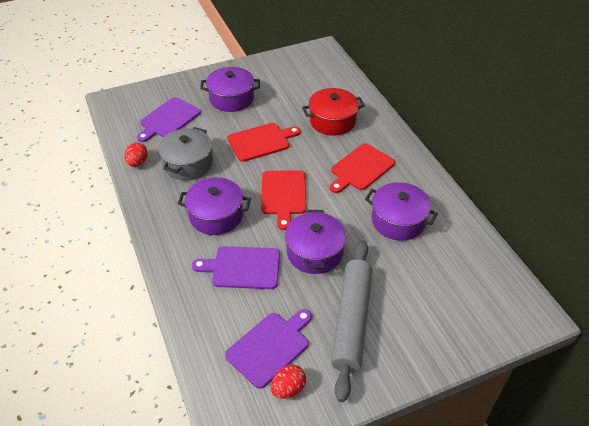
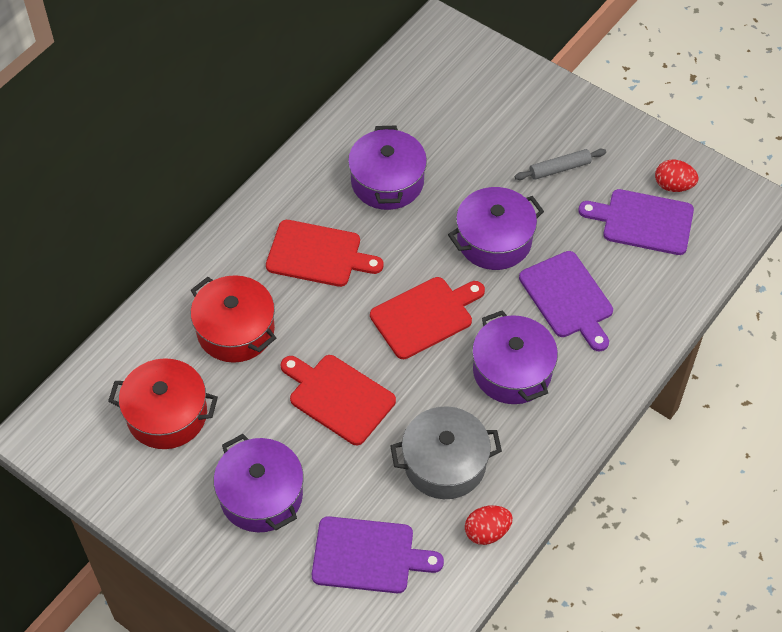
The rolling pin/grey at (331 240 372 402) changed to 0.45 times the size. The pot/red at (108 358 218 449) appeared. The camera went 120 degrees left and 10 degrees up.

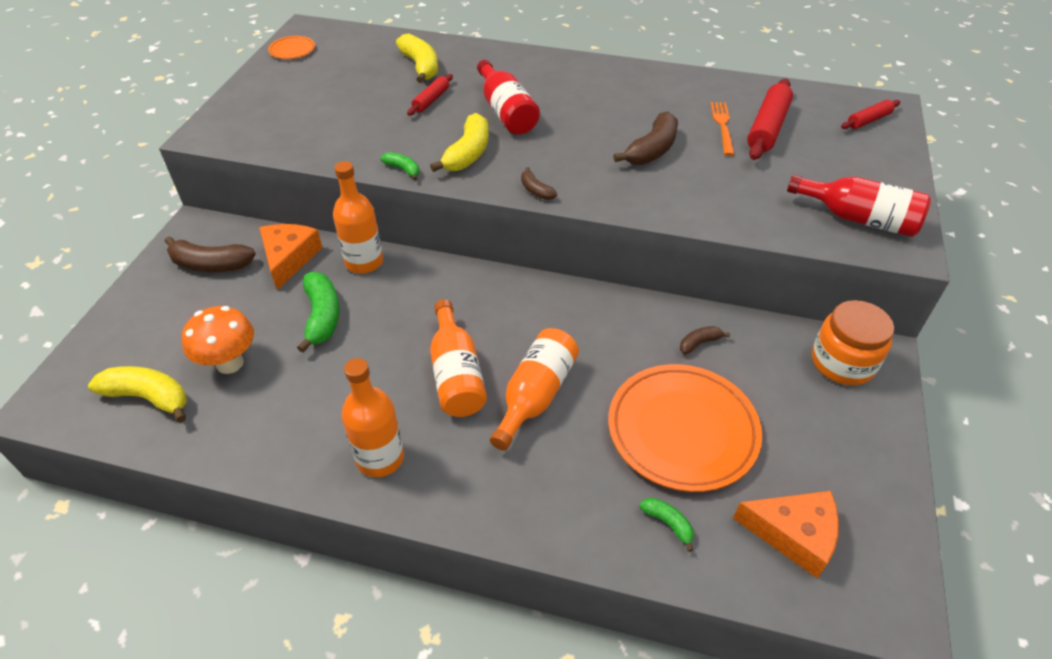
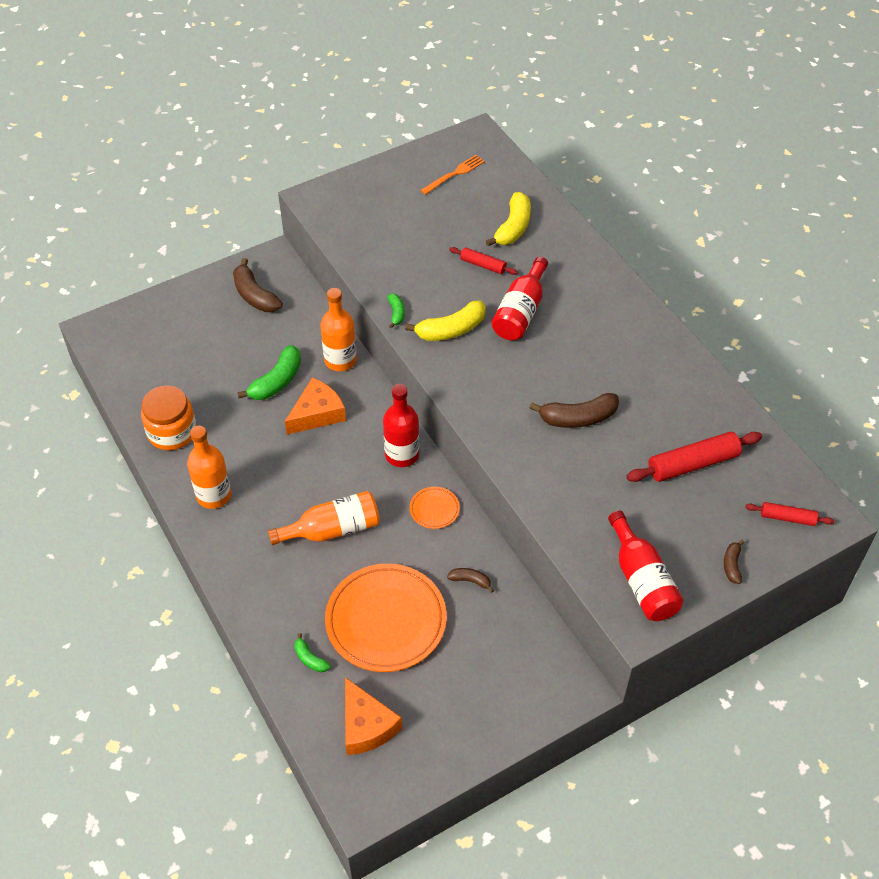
The banana/yellow at (88 366 187 423) disappeared. The mushroom/orange at (182 306 254 374) disappeared. The cheese/orange moved from (259 224 322 290) to (285 377 346 435). The plate/orange moved from (268 36 315 59) to (410 487 460 529). The rolling pin/red at (407 74 453 116) turned 45 degrees clockwise. The bottle/orange at (430 299 487 417) disappeared. The banana/brown moved from (521 167 557 200) to (724 539 744 584). The banana/green at (639 498 694 552) turned 135 degrees clockwise. The fork/orange moved from (710 102 735 156) to (421 155 485 195). The jar/orange moved from (812 300 894 385) to (141 385 197 450). The bottle/red at (383 384 419 467) appeared. The camera went 45 degrees right and 5 degrees up.

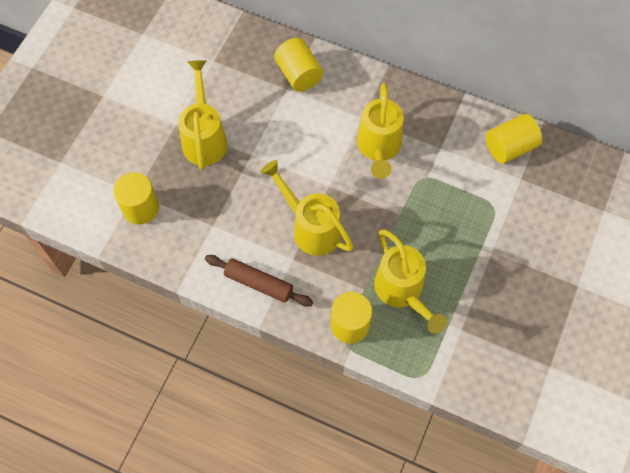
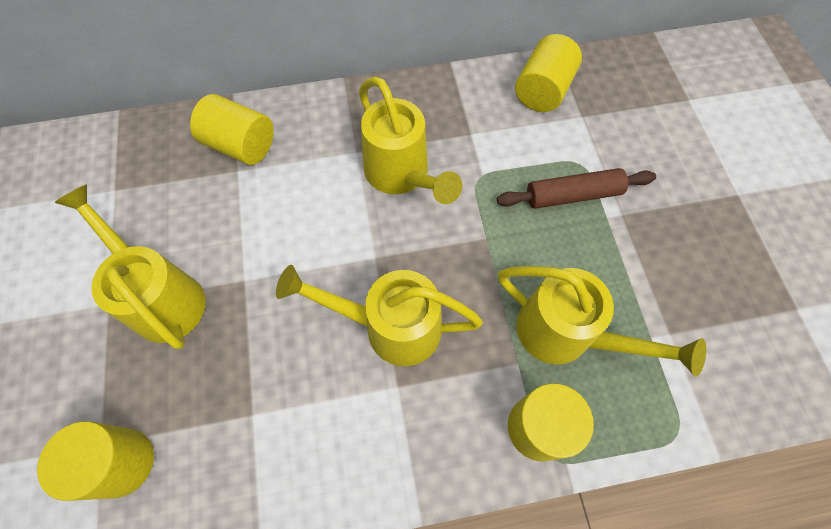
The rolling pin/brown moved from (205 255 313 307) to (497 168 656 209). The camera went 35 degrees left and 0 degrees up.

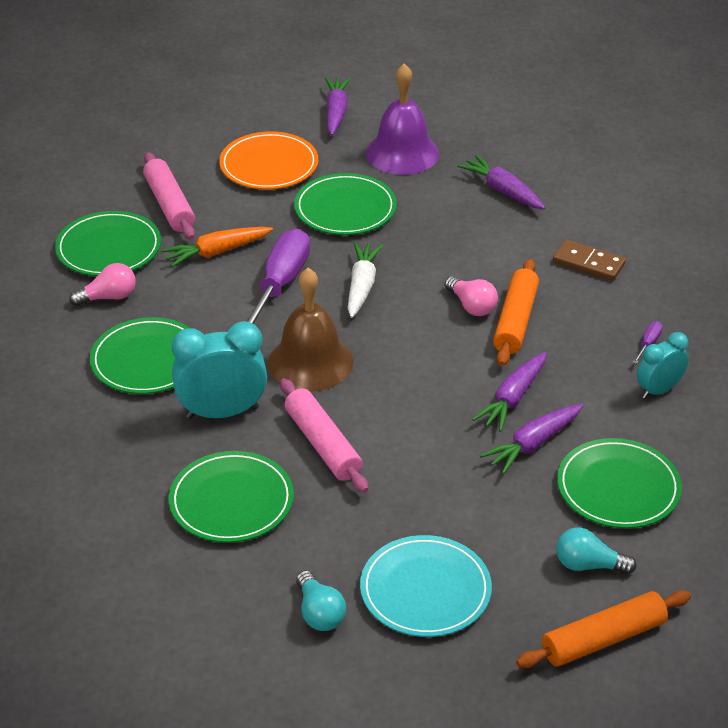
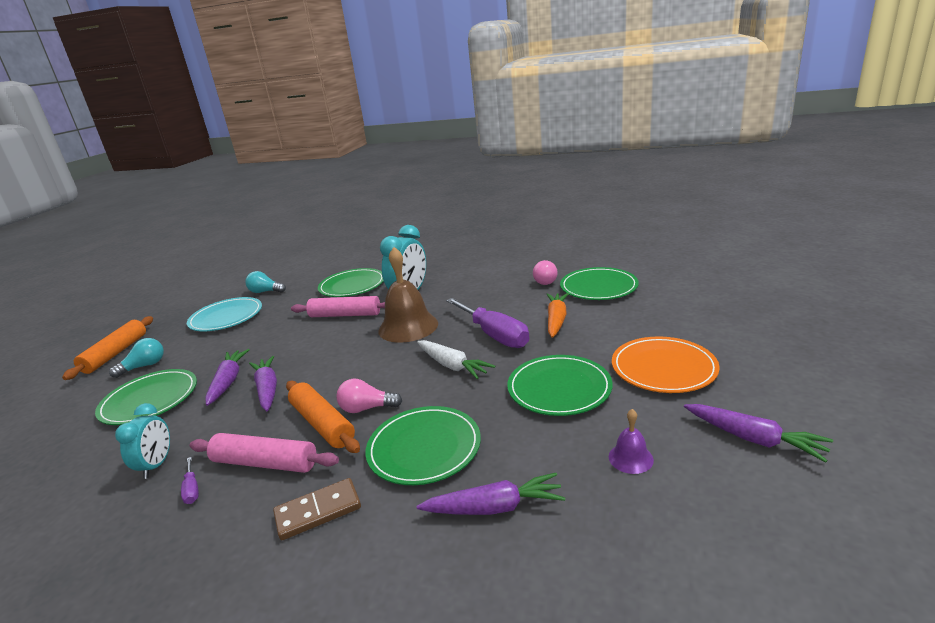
The plate/green moved from (90 317 190 394) to (366 406 481 485). The rolling pin/pink moved from (143 152 195 240) to (189 433 339 473). The bell/purple at (366 63 439 175) changed to 0.46 times the size. The camera went 130 degrees right and 15 degrees down.

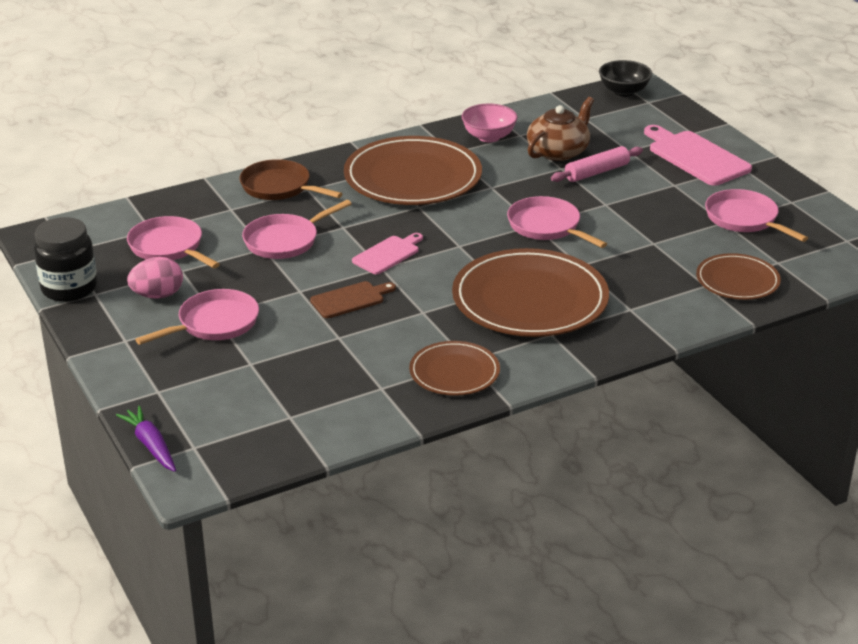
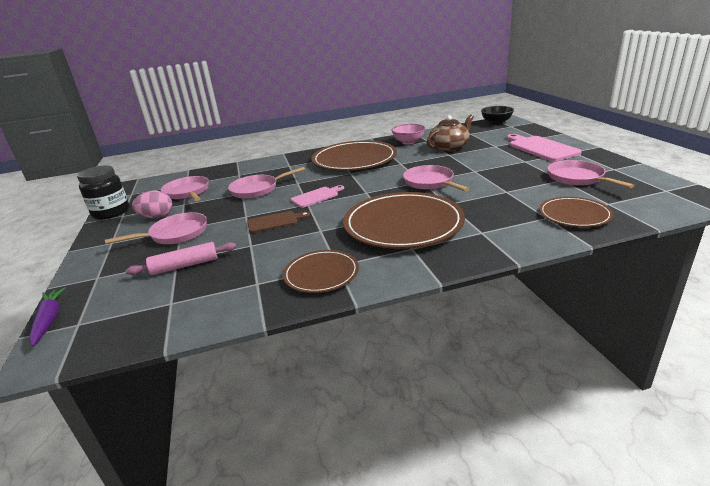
The pan/brown at (239 159 342 200) disappeared. The rolling pin/pink moved from (551 146 643 182) to (125 242 236 275). The camera went 15 degrees right and 5 degrees down.

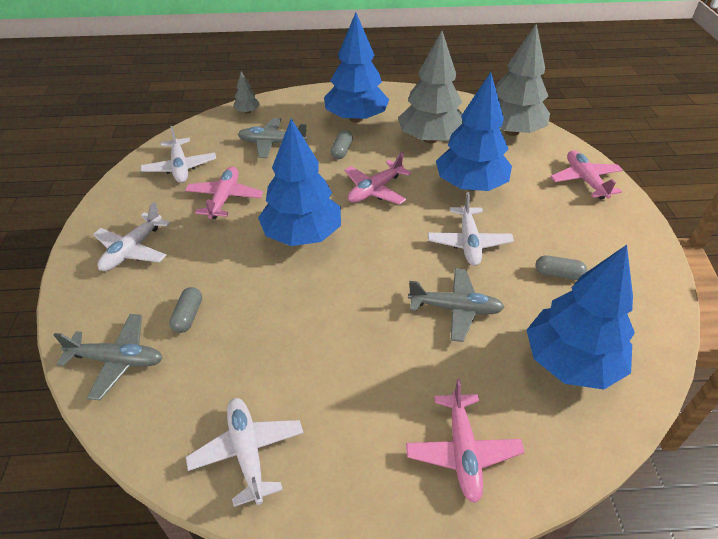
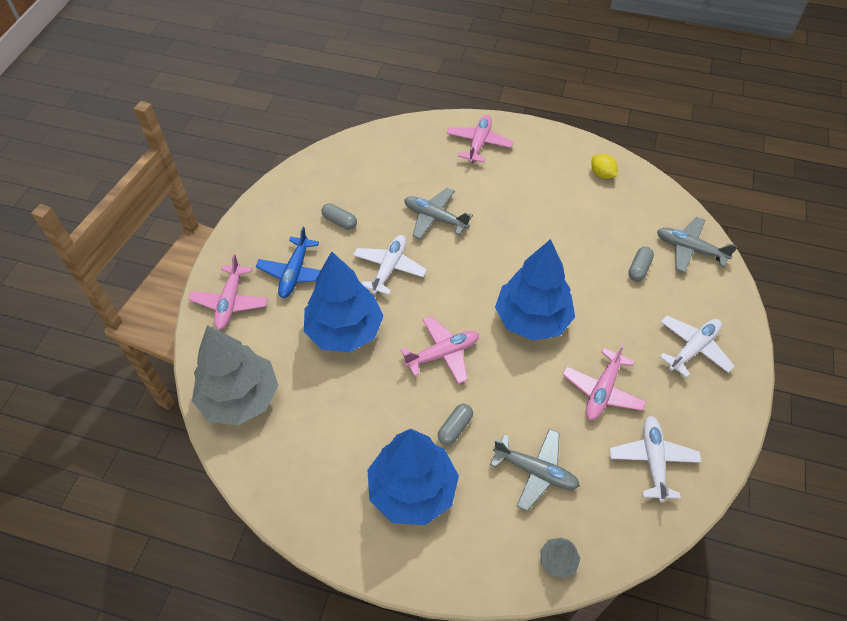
The plane/white at (186 398 304 507) was replaced by the lemon/yellow at (591 154 618 179). The tree/grey at (398 31 463 144) disappeared. The tree/blue at (527 245 635 390) disappeared. The plane/blue at (256 227 321 298) appeared. The camera went 160 degrees left and 10 degrees up.

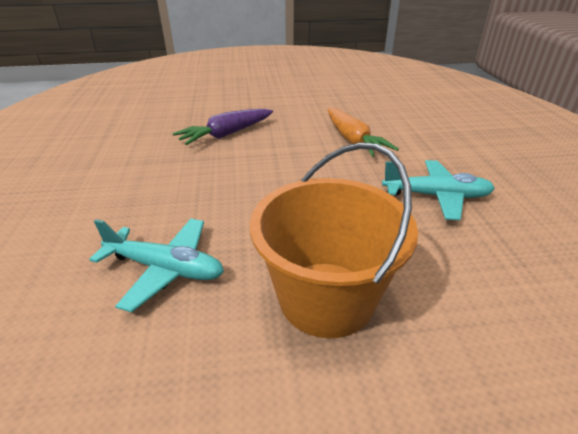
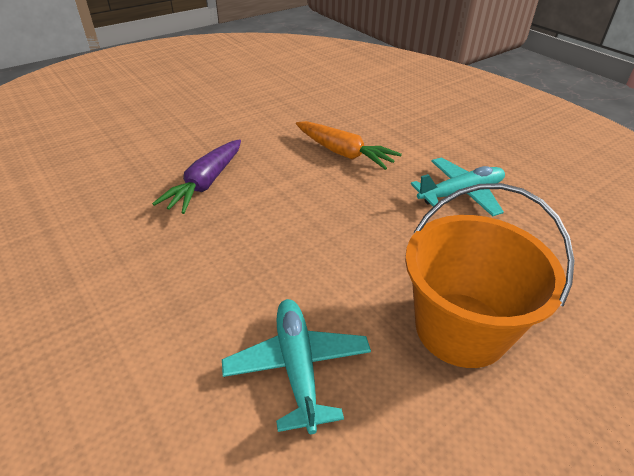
The plane/turquoise at (89 219 224 312) turned 90 degrees counterclockwise. The camera went 30 degrees left and 5 degrees up.

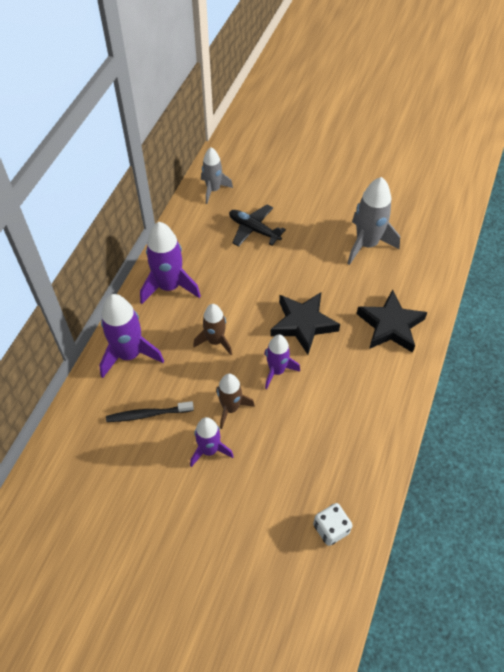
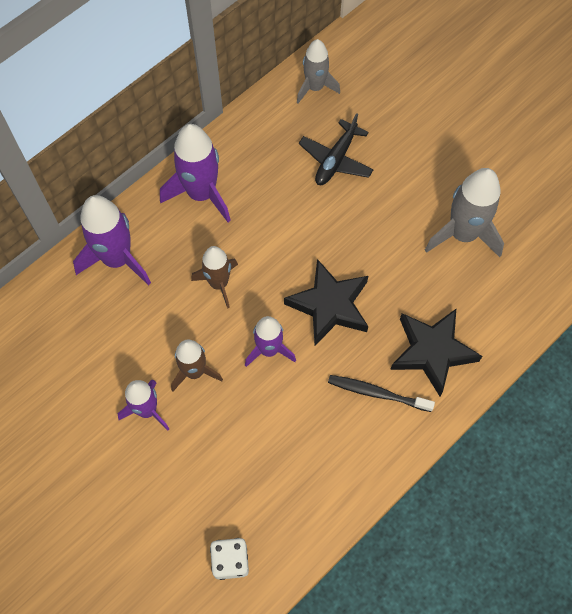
The toothbrush/black moved from (106 401 194 422) to (328 375 435 412). The plane/black at (229 204 286 247) turned 120 degrees counterclockwise. The camera went 25 degrees right and 10 degrees up.

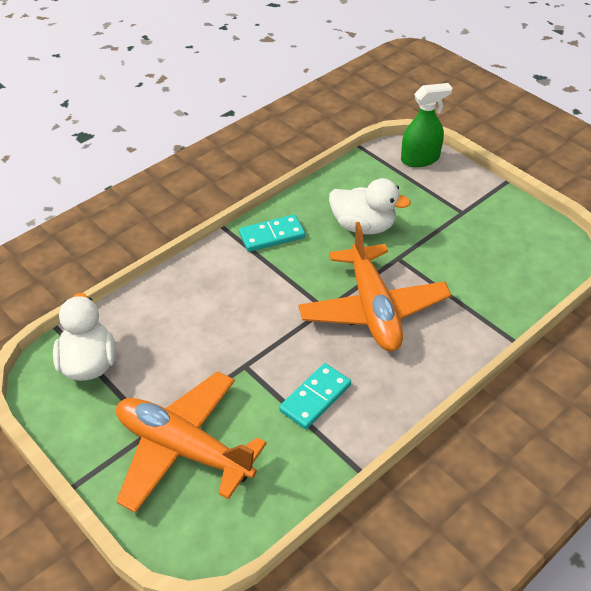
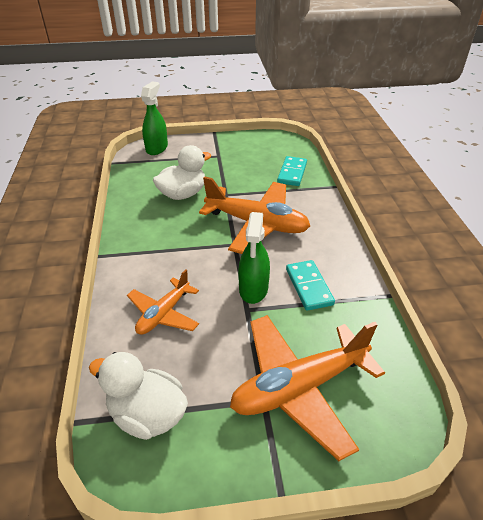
The domino/turquoise moved from (239 215 305 252) to (277 156 307 186). The plane/orange at (127 269 199 335) appeared. The spray bottle/green at (238 212 270 304) appeared. The camera went 55 degrees left and 5 degrees down.

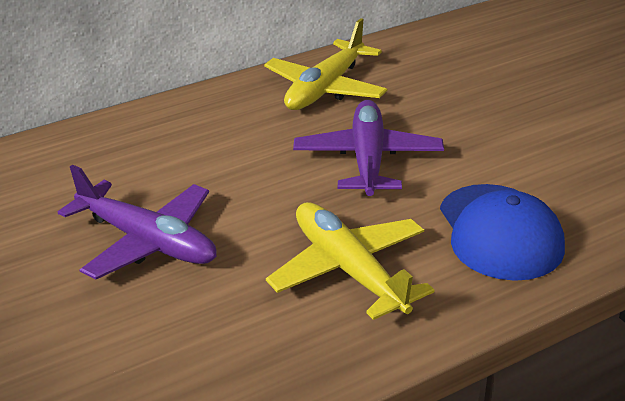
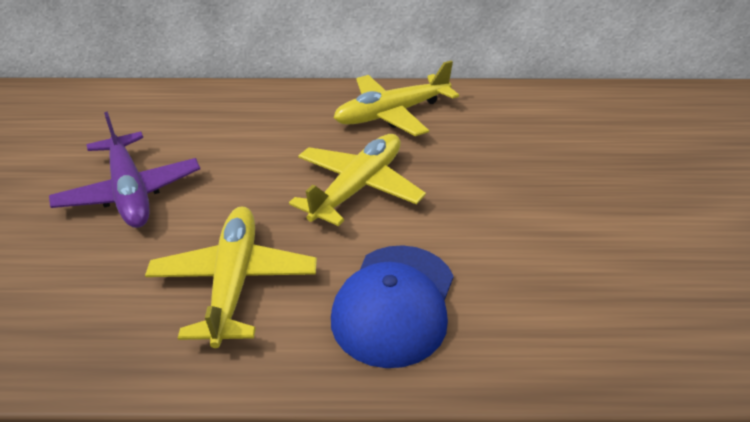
The plane/purple at (293 100 444 196) became the plane/yellow at (289 134 426 226). The camera went 30 degrees right and 5 degrees up.

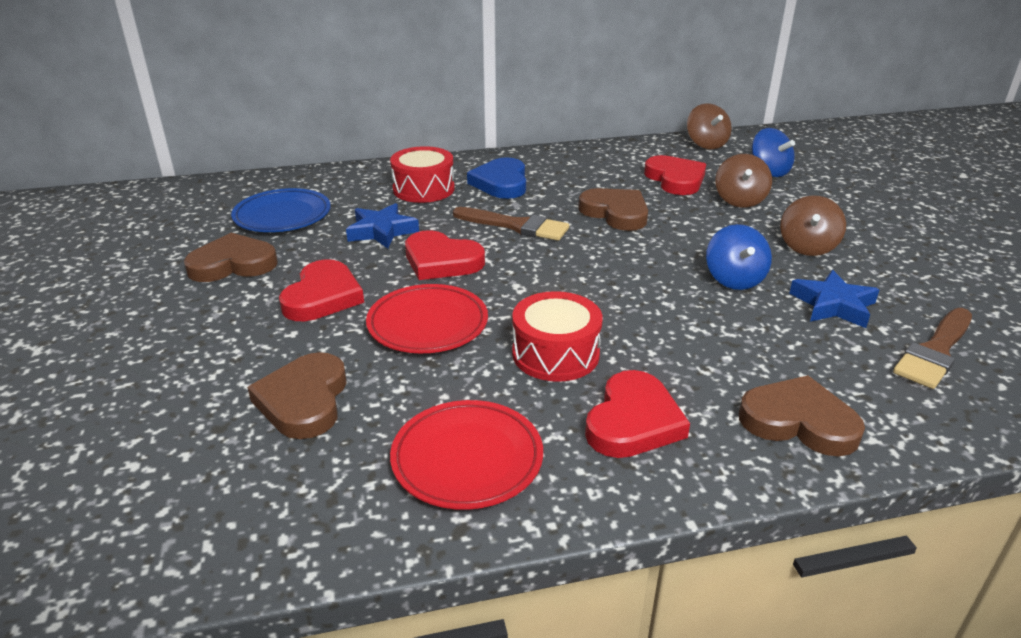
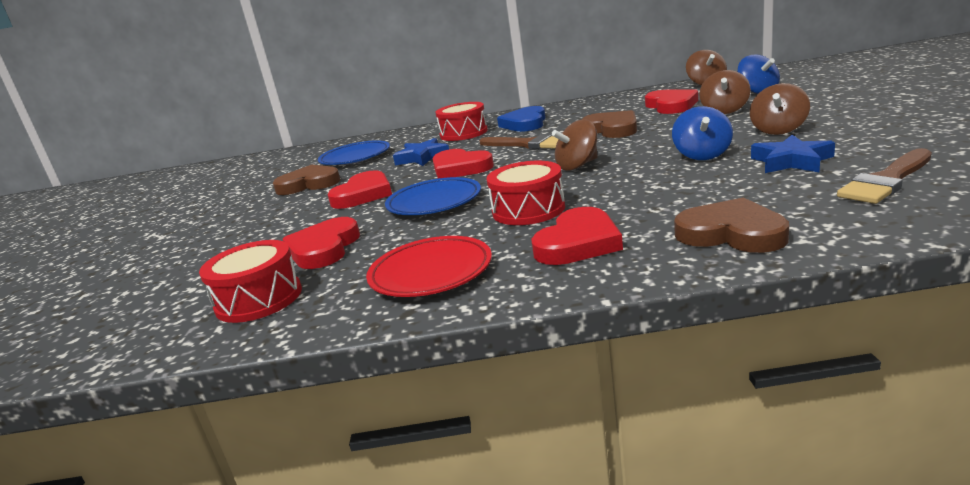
The heart/brown at (247 352 347 439) became the heart/red at (283 217 360 269). The plate/red at (366 284 488 353) became the plate/blue at (385 177 481 215). The drum/red at (199 240 302 323) appeared. The spinning top/brown at (552 119 598 171) appeared. The camera went 15 degrees right and 10 degrees down.

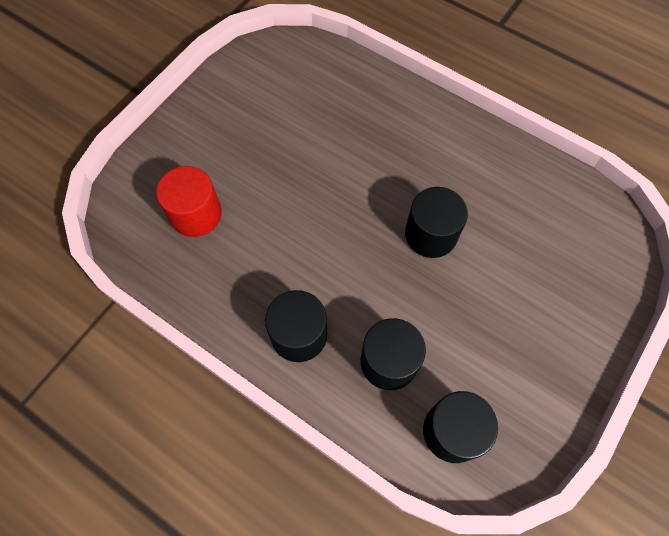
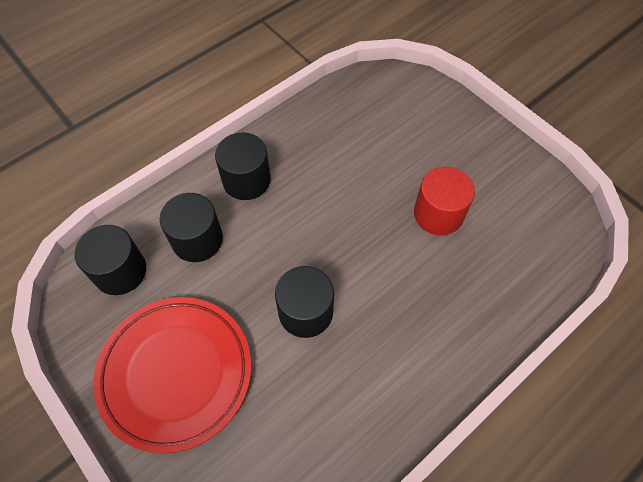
The cylinder/red moved from (156 166 222 237) to (414 167 475 235). The plate/red at (93 297 251 454) appeared. The camera went 105 degrees right and 5 degrees down.

